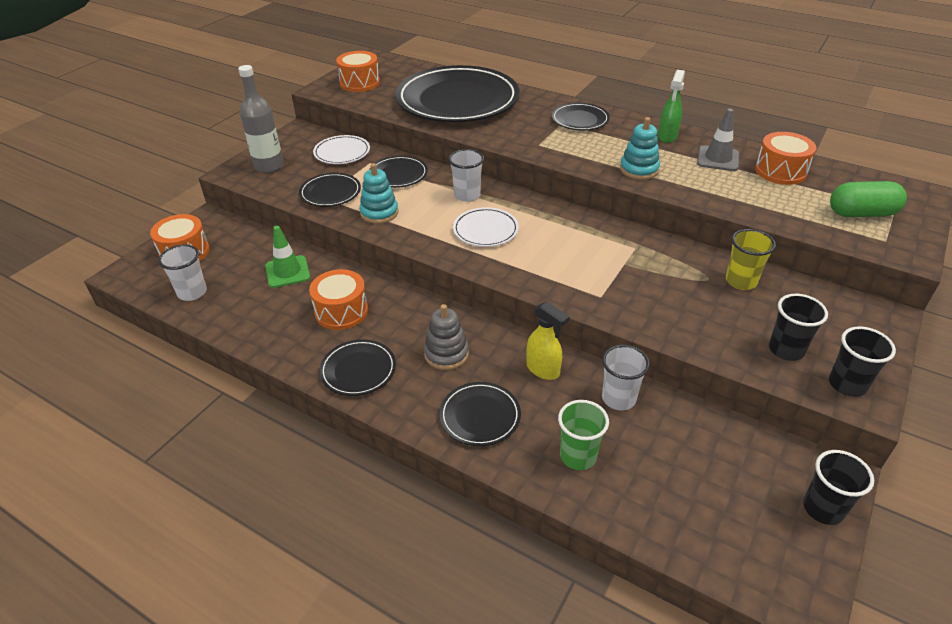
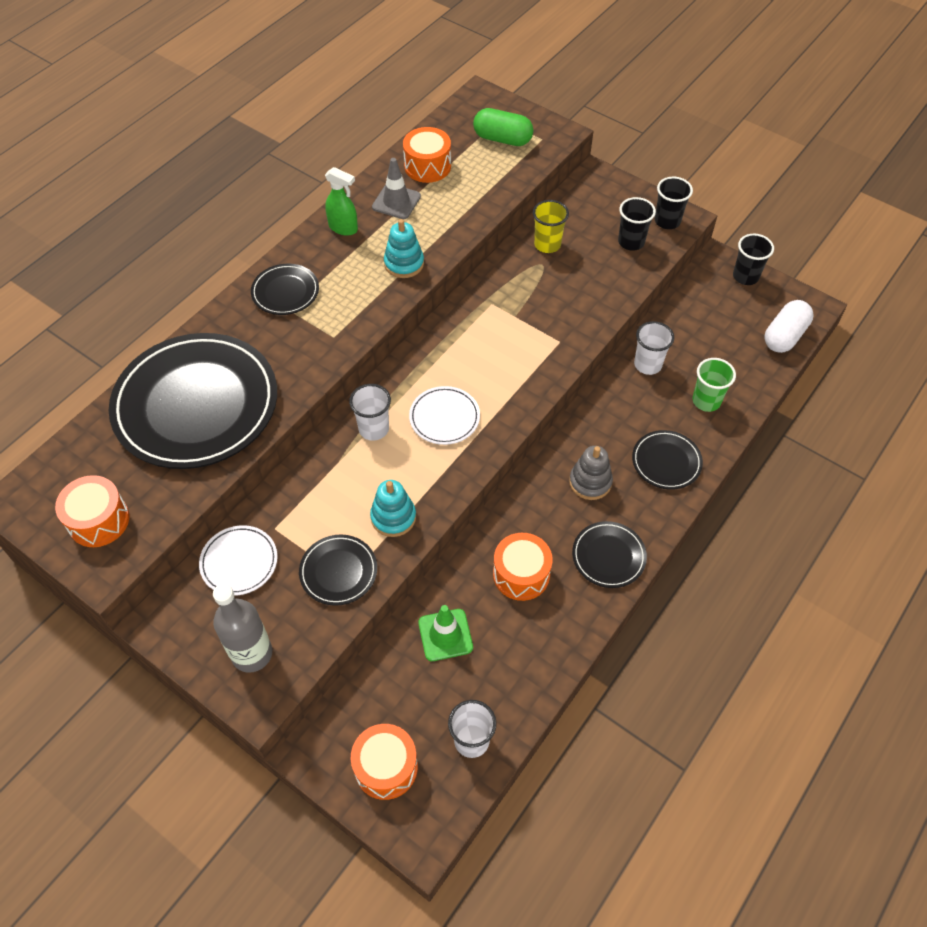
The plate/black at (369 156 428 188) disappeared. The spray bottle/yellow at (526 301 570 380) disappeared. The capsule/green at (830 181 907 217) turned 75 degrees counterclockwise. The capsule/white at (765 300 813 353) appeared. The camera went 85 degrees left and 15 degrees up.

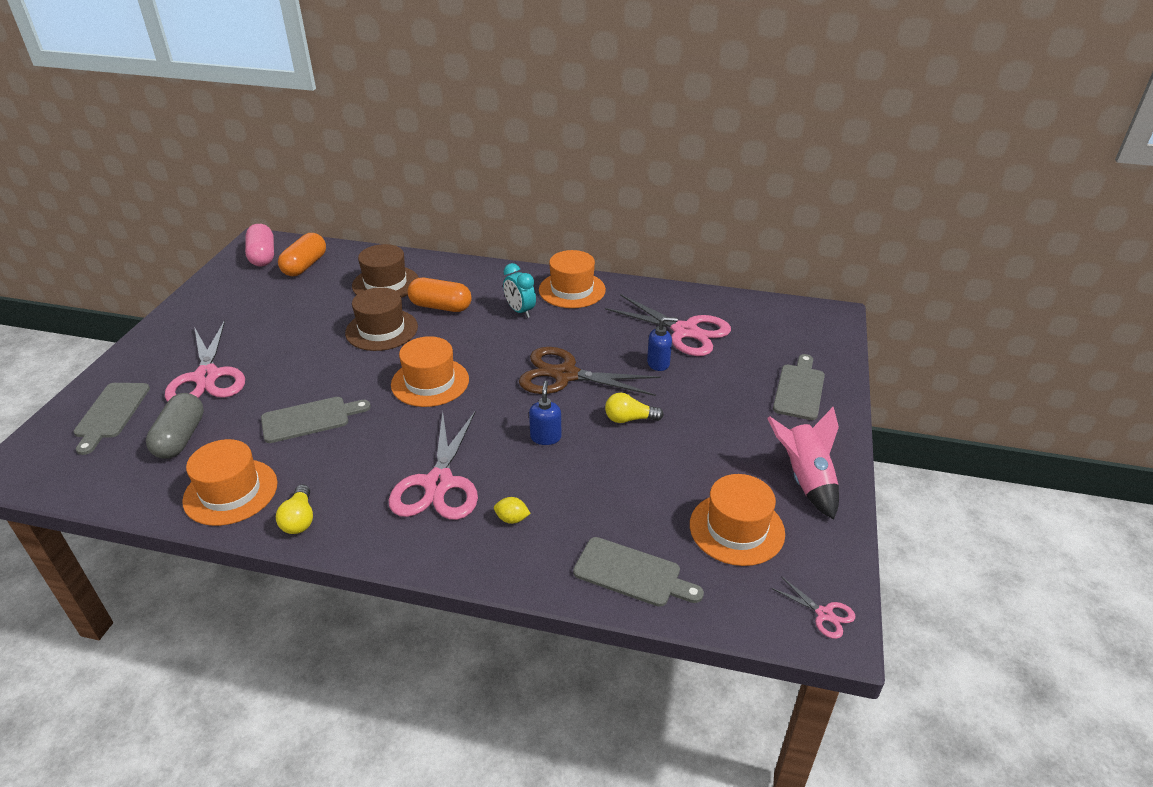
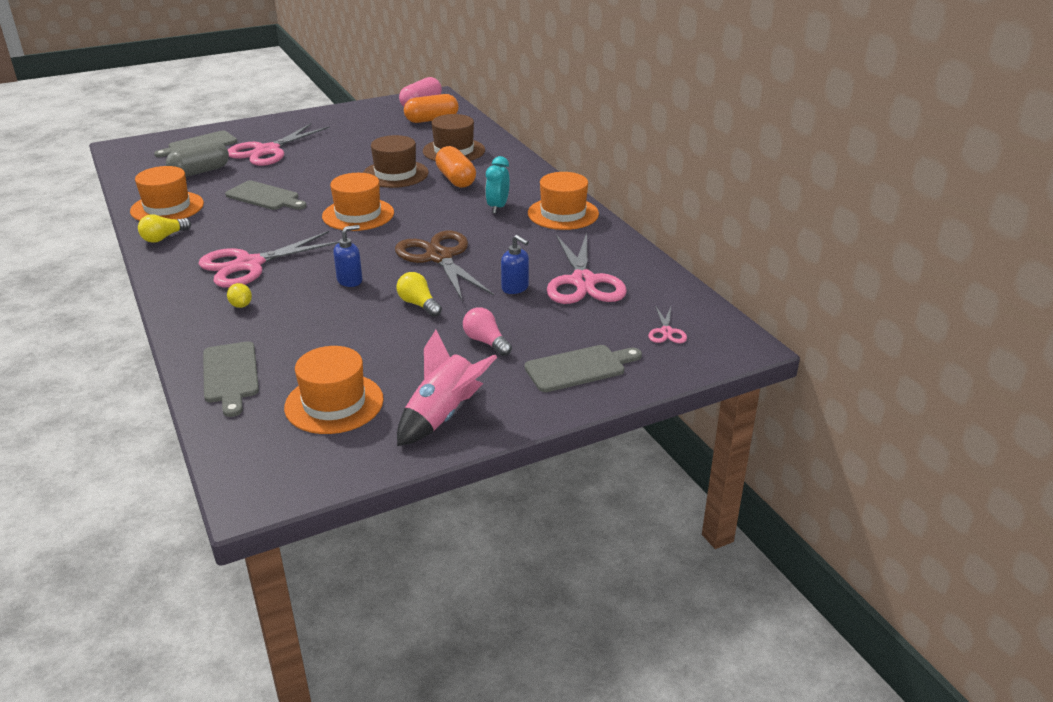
The scissors/pink moved from (771 576 855 639) to (648 307 687 343). The light bulb/pink at (463 307 512 356) appeared. The camera went 50 degrees right and 5 degrees down.

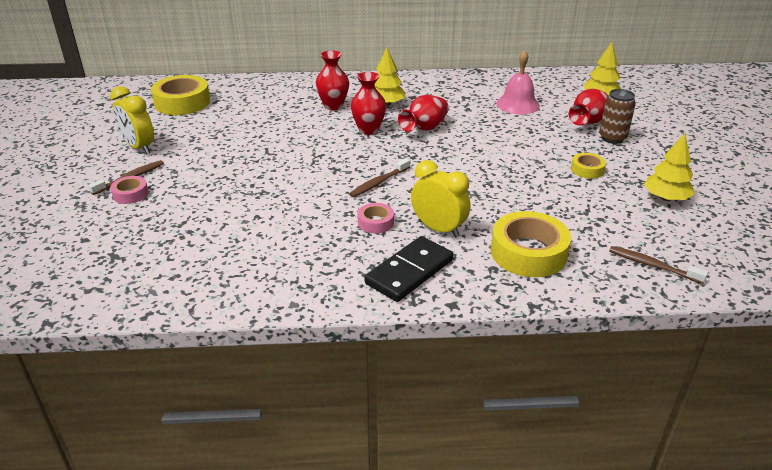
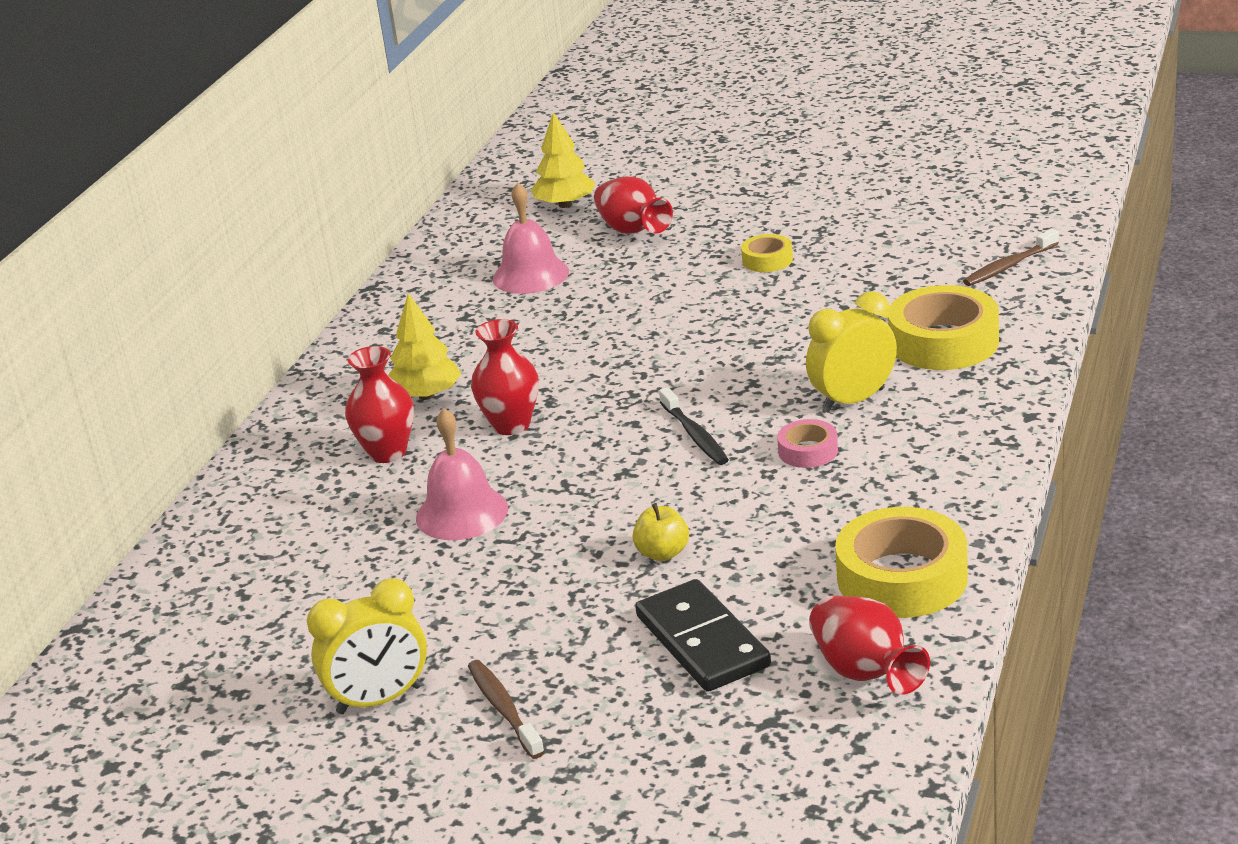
The tape/pink at (110 176 149 204) disappeared. The tape/yellow moved from (151 75 210 115) to (835 507 968 618). The toothbrush/brown at (349 158 410 197) became the toothbrush/black at (659 387 729 465). The domino/black moved from (364 236 454 302) to (635 579 771 692). The vase/red moved from (398 95 449 132) to (809 595 930 695). The can/brown at (599 89 636 144) disappeared. The tree/yellow at (644 133 695 201) disappeared. The bell/pink at (416 408 508 540) appeared. The apple/yellow at (633 503 689 561) appeared. The camera went 65 degrees left and 5 degrees down.

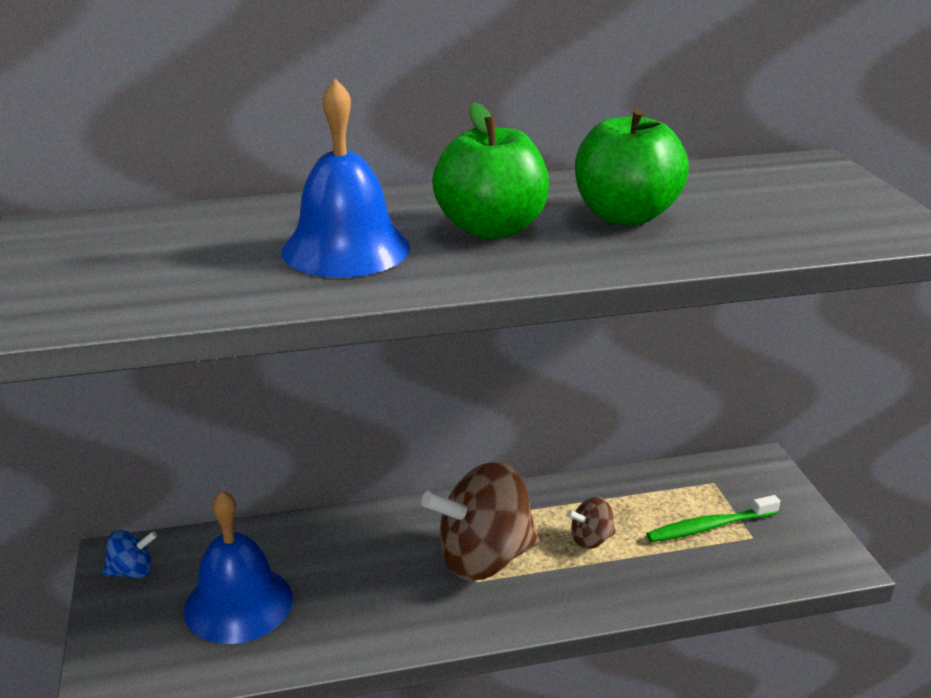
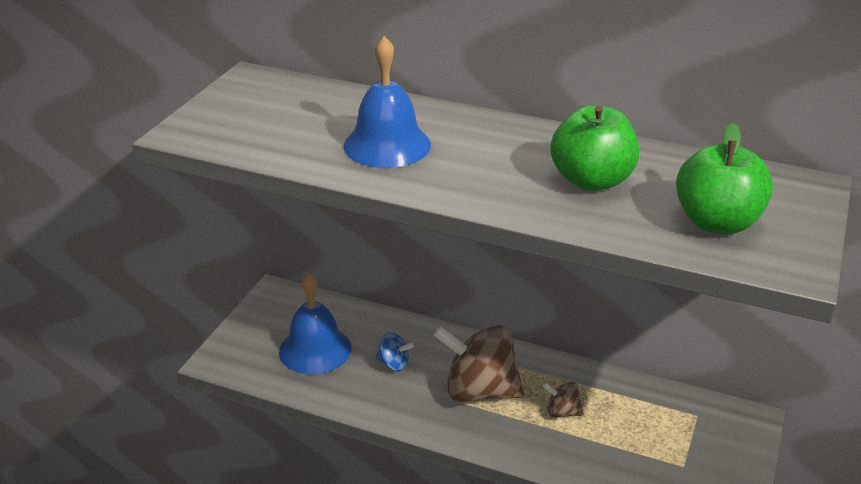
The spinning top/blue moved from (103 530 157 578) to (375 332 413 371). The apple/green moved from (432 102 549 239) to (676 123 773 234). The toothbrush/green at (646 495 780 542) disappeared. The camera went 35 degrees right and 5 degrees up.

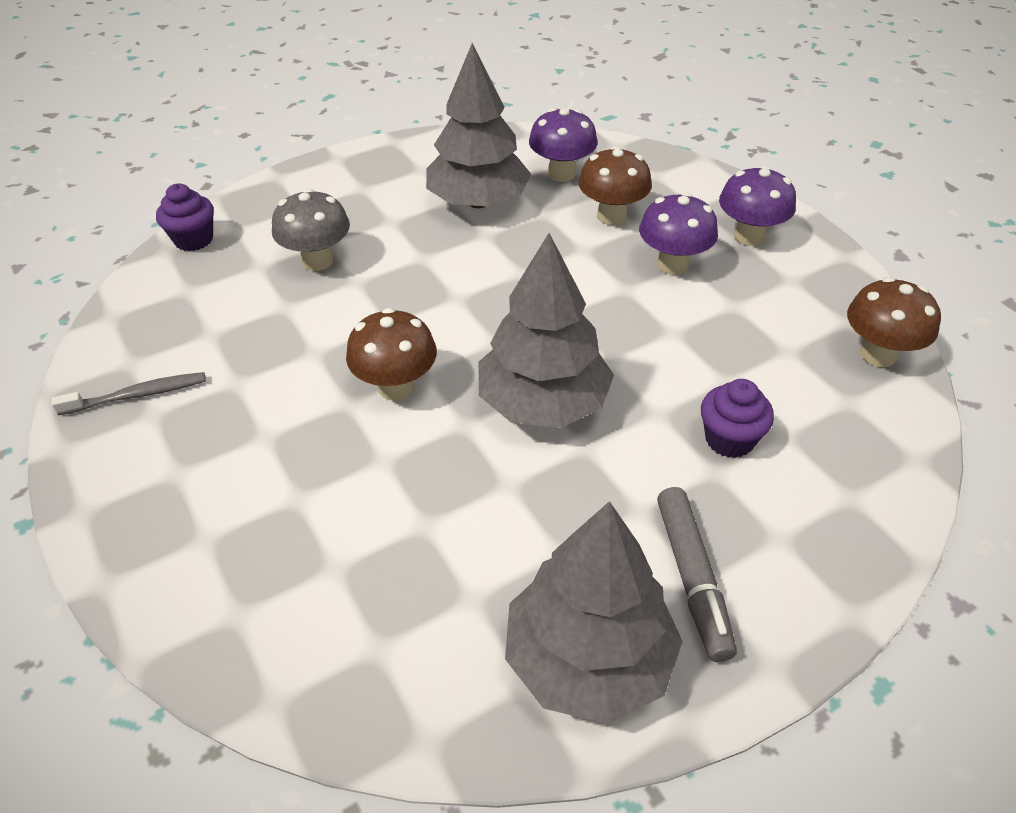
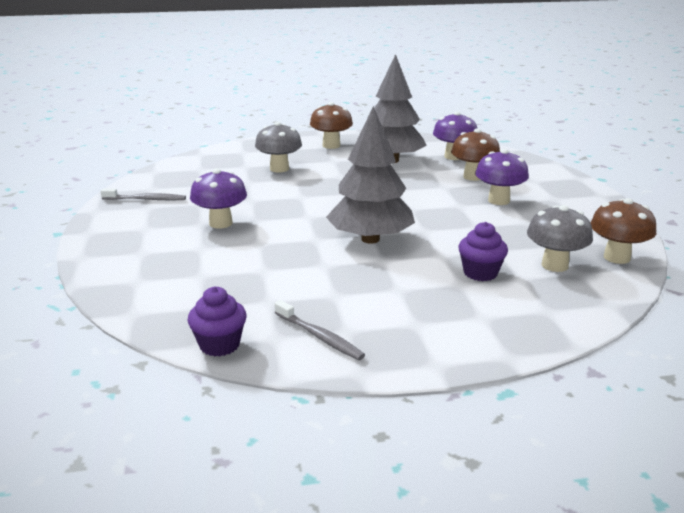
The cupcake/purple moved from (156 183 214 251) to (188 287 247 357). The mushroom/brown moved from (346 308 437 401) to (310 102 353 149). The tree/grey at (505 501 683 724) was replaced by the toothbrush/grey at (275 300 365 360). The marker/grey at (657 487 737 662) disappeared. The mushroom/purple moved from (719 166 796 246) to (190 168 247 229). The mushroom/grey at (527 205 593 272) appeared. The camera went 20 degrees right and 20 degrees down.

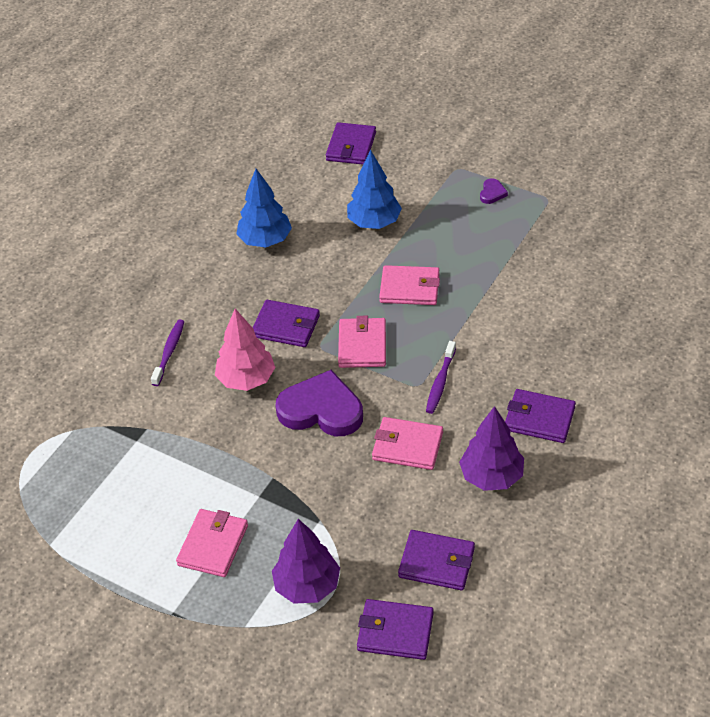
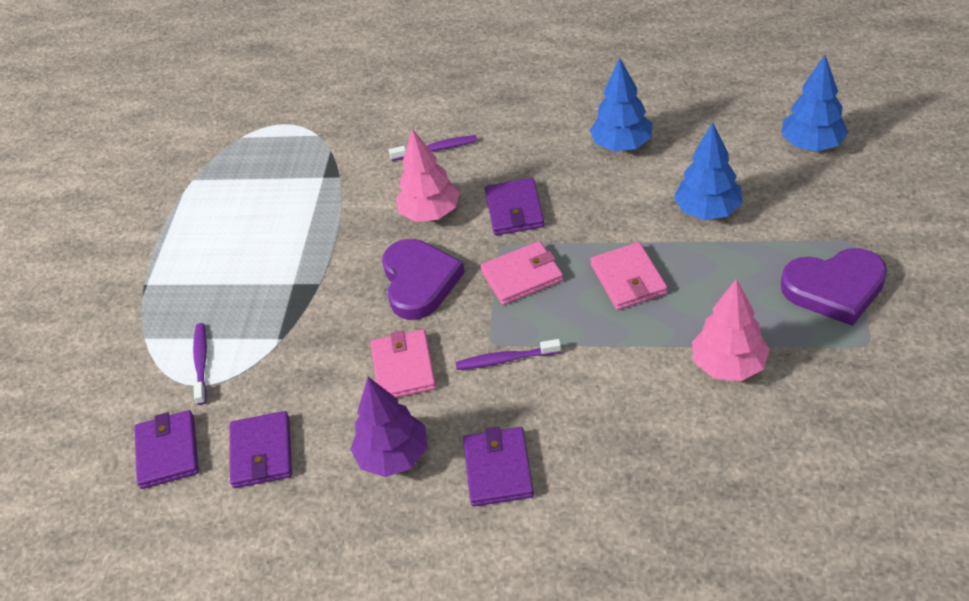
The wallet/pink at (176 509 248 577) disappeared. The tree/purple at (272 519 340 604) was replaced by the toothbrush/purple at (193 323 207 405). The wallet/purple at (326 122 376 165) was replaced by the tree/blue at (781 55 849 152). The heart/purple at (480 178 508 204) changed to 2.39 times the size. The tree/pink at (692 279 770 381) appeared. The camera went 70 degrees right and 0 degrees up.

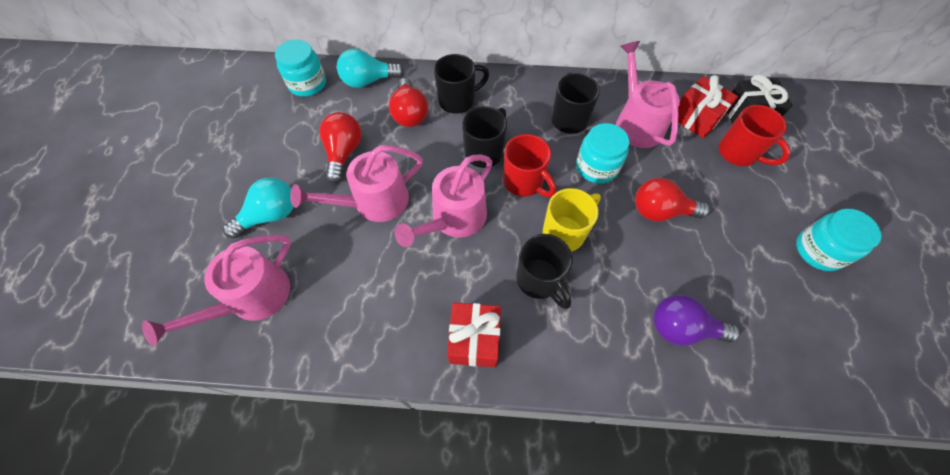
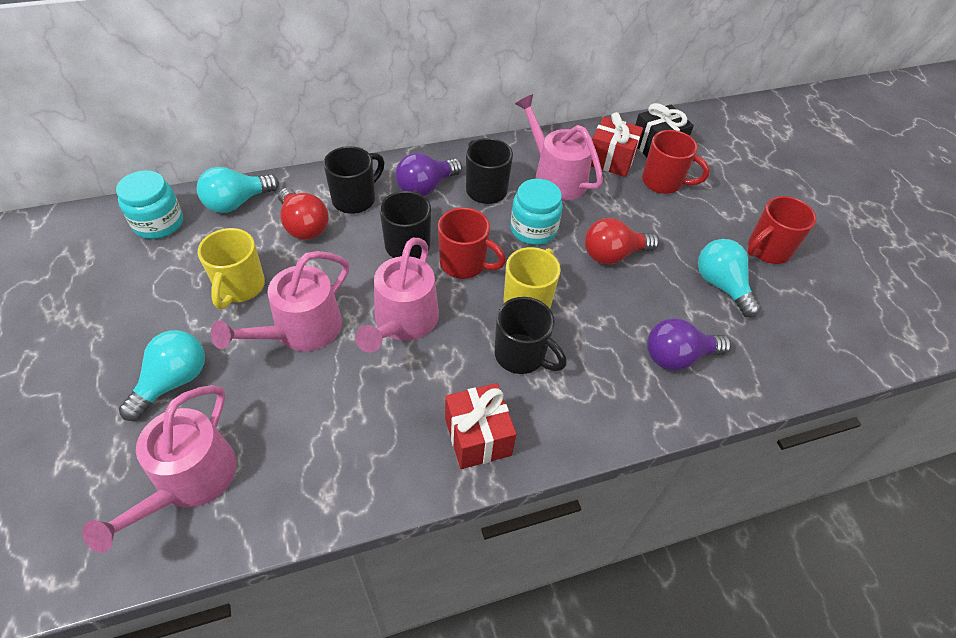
The light bulb/red at (319 112 361 183) was replaced by the mug/yellow at (198 228 265 309). The jar/turquoise at (796 209 882 271) was replaced by the mug/red at (747 196 817 264). The light bulb/purple at (395 153 462 196) appeared. The light bulb/turquoise at (698 239 761 318) appeared. The camera went 25 degrees left and 10 degrees down.

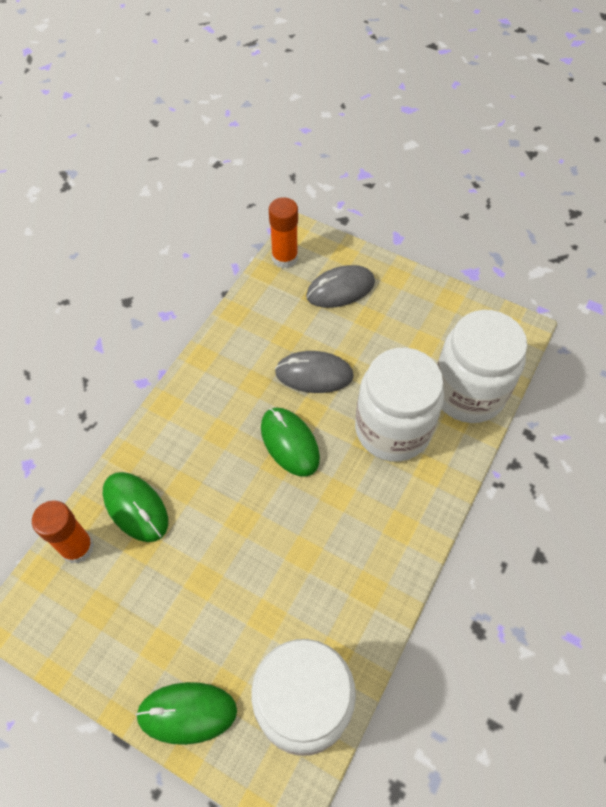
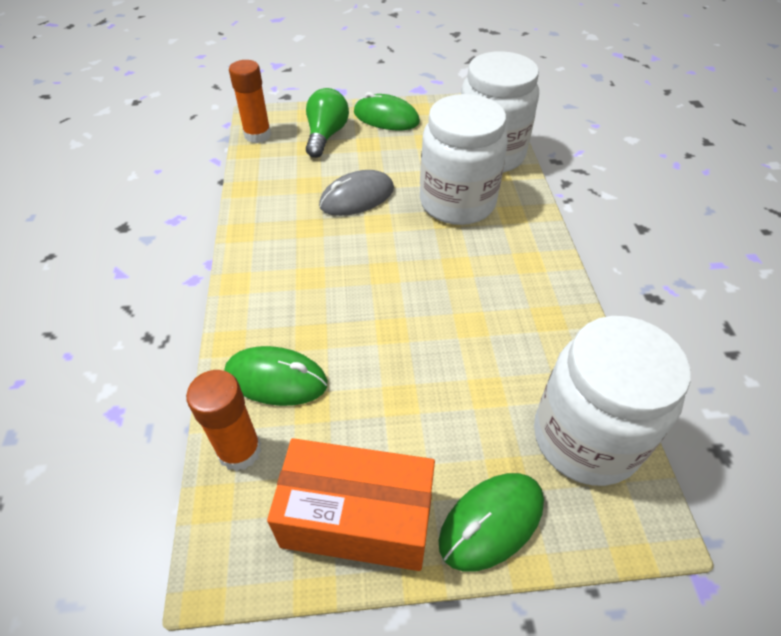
The mouse/green moved from (261 408 320 477) to (354 92 420 130). The mouse/grey at (306 265 375 308) was replaced by the light bulb/green at (306 88 349 158). The box/orange at (267 438 435 571) appeared. The camera went 35 degrees left and 10 degrees down.

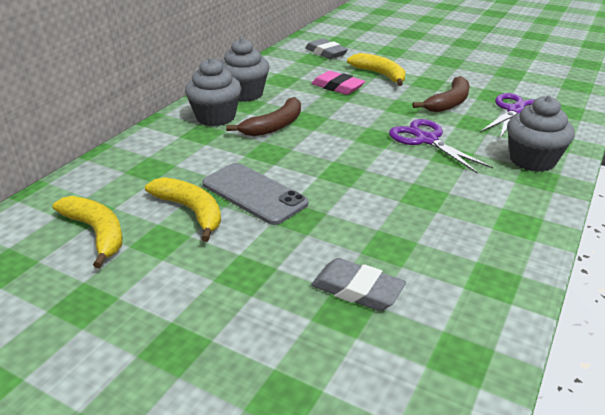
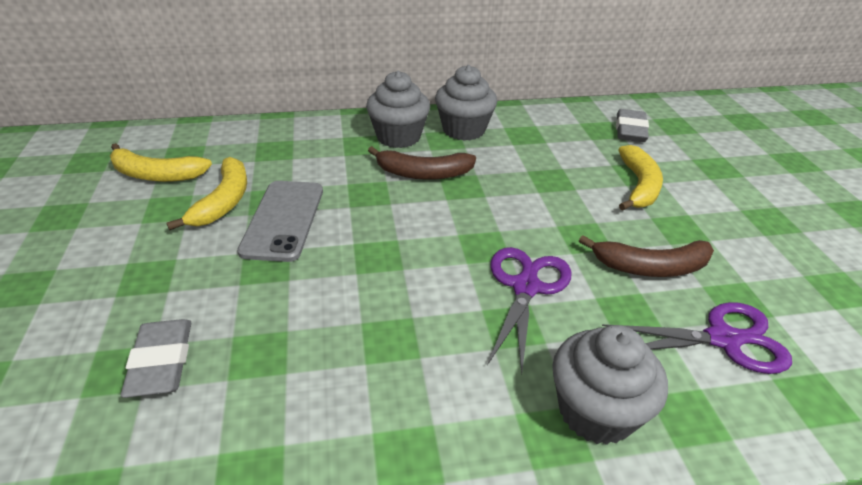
The banana/yellow at (52 196 123 268) turned 90 degrees clockwise. The eraser/pink at (311 71 365 95) disappeared. The camera went 50 degrees right and 5 degrees up.

